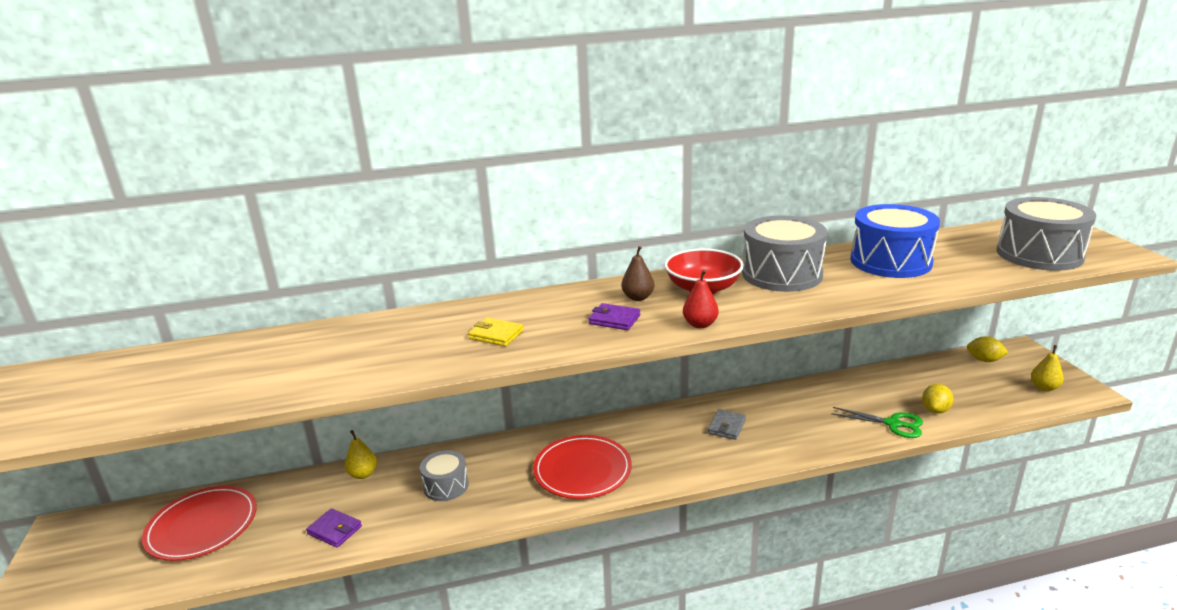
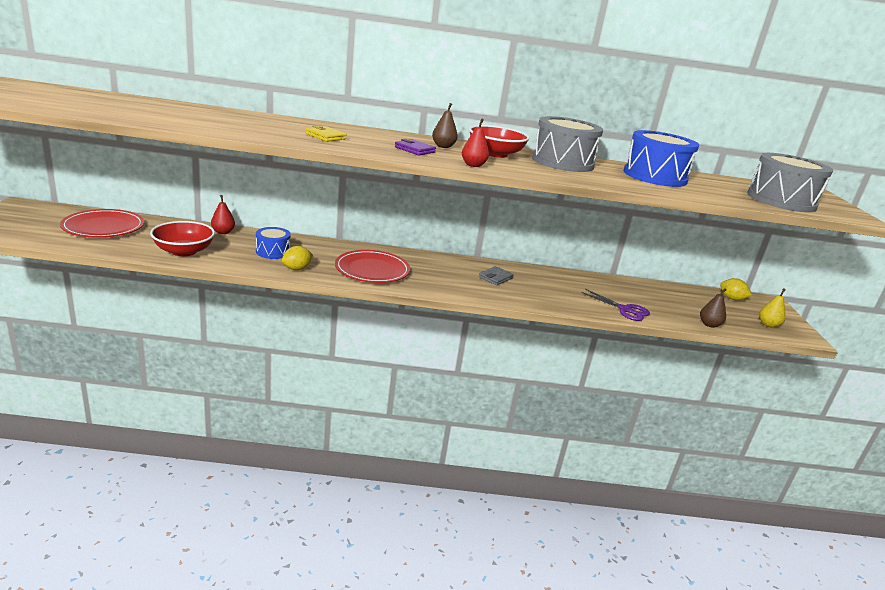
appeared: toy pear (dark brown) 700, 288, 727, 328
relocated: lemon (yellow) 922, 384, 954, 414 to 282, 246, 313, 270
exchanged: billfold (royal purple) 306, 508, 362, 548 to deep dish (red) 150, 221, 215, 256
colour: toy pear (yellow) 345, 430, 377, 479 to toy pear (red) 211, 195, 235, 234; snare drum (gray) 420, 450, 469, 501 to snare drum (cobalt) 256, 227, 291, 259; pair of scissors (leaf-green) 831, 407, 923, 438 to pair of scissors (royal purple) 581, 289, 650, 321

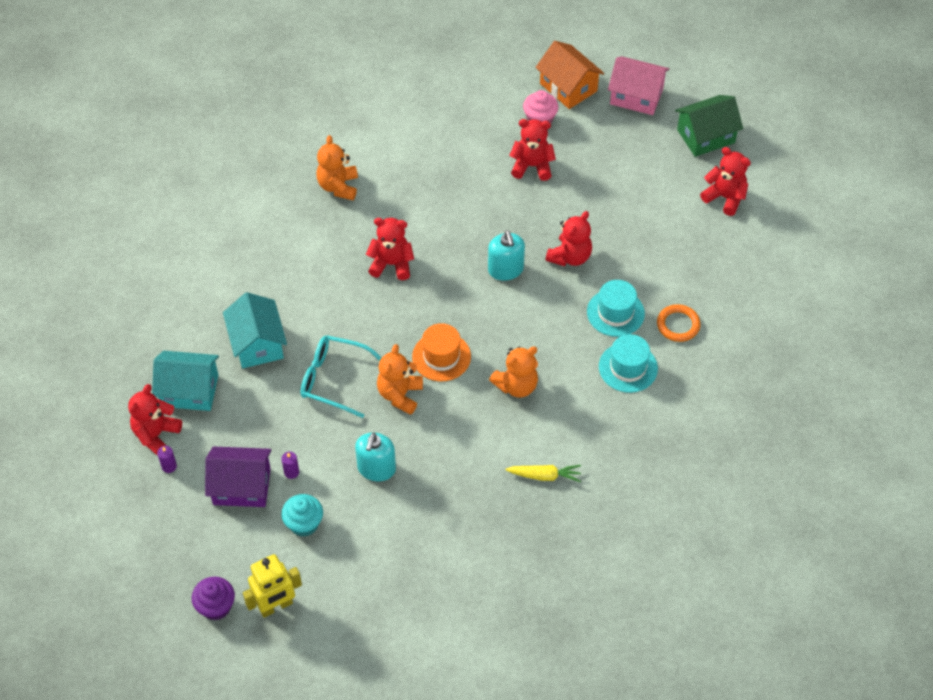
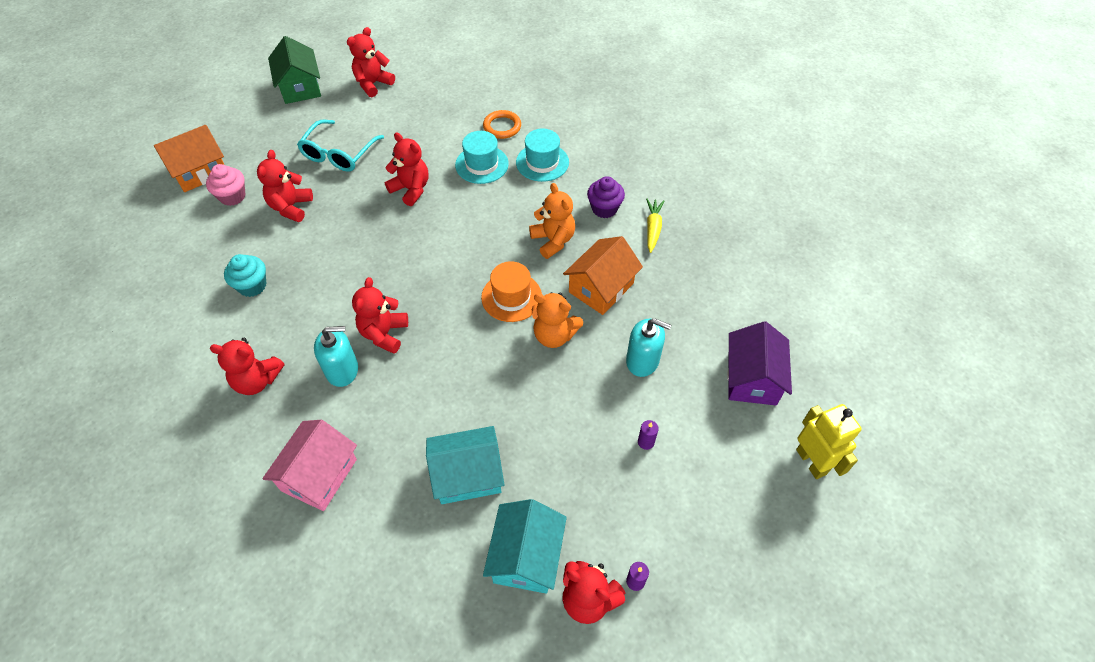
appeared: toy house (orange) 563, 236, 643, 315
relocated: cupcake (royal purple) 192, 577, 235, 620 to 587, 176, 625, 218; toy house (royal purple) 205, 446, 271, 507 to 727, 321, 792, 405; cupcake (turquoise) 281, 494, 323, 537 to 224, 254, 266, 297; spectacles (turquoise) 301, 335, 382, 418 to 297, 120, 384, 172; soap dispenser (turquoise) 488, 230, 525, 281 to 314, 326, 358, 387; toy house (rose-pink) 608, 56, 670, 115 to 262, 420, 357, 511
colour: stuffed bear (orange) 316, 135, 358, 200 to stuffed bear (red) 209, 338, 284, 395

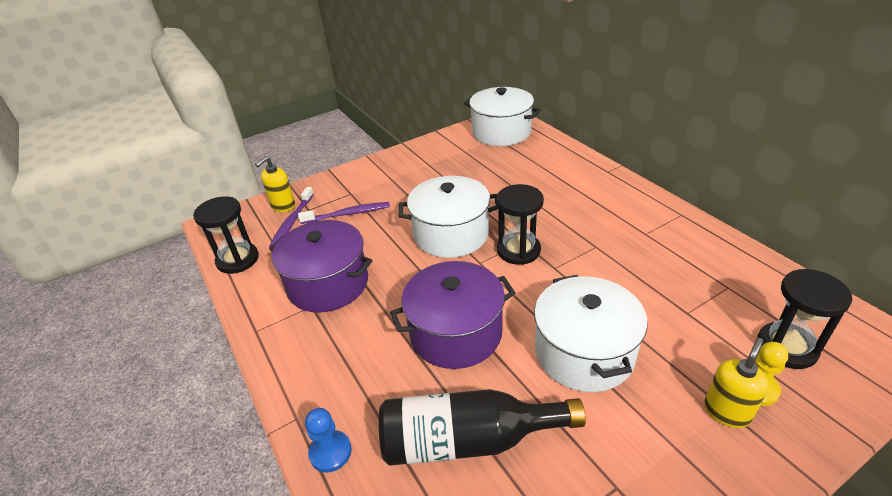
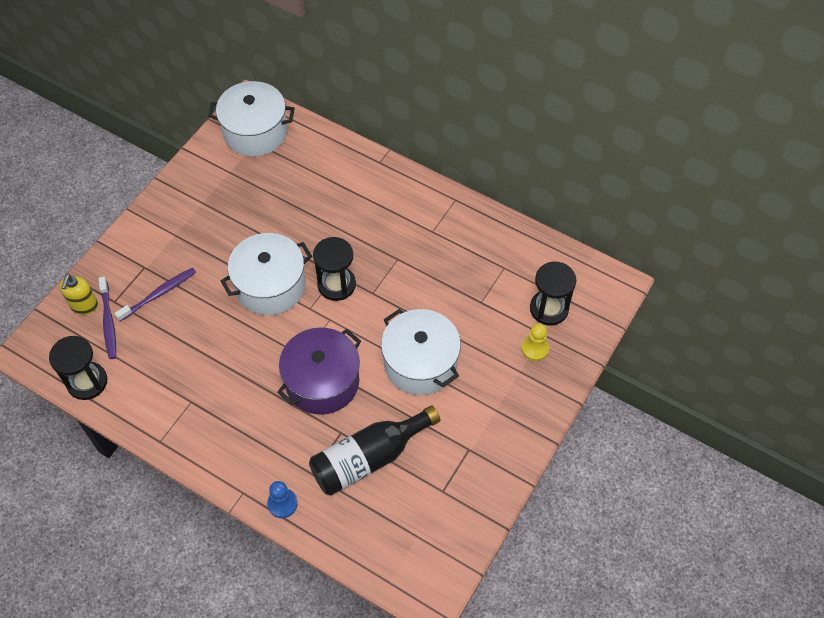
missing: stockpot (royal purple) 269, 220, 372, 313; soap dispenser (yellow) 704, 338, 769, 428

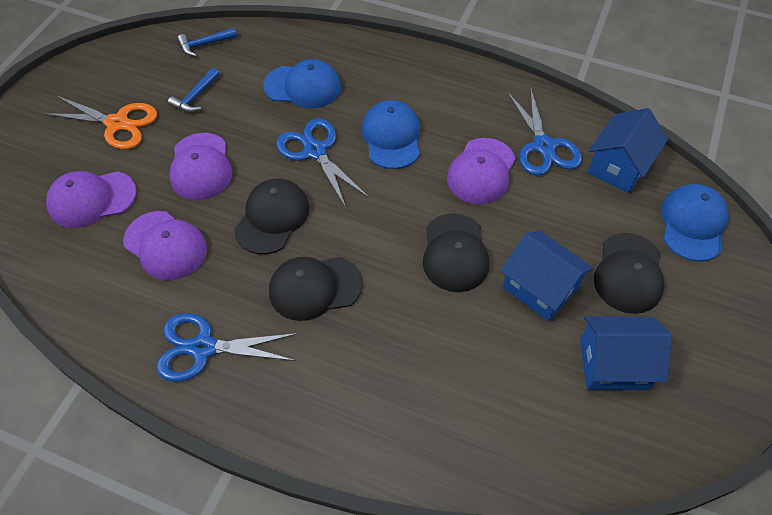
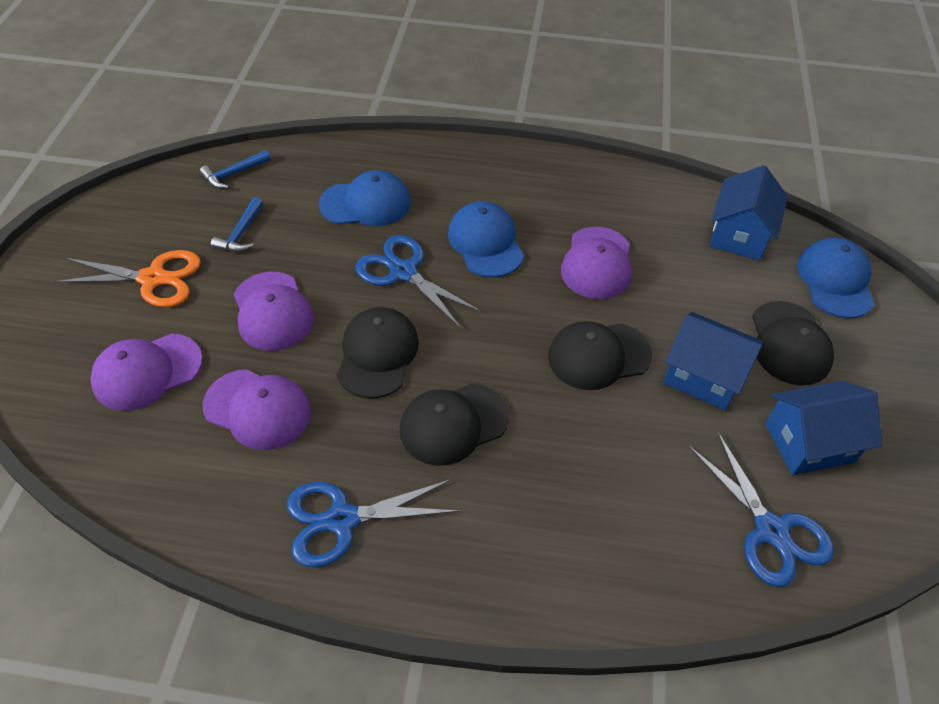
relocated: pair of scissors (cobalt) 507, 87, 582, 176 to 688, 432, 834, 587
spun: peaked cap (ebony) 423, 213, 489, 292 = 548, 321, 652, 390 90 degrees clockwise

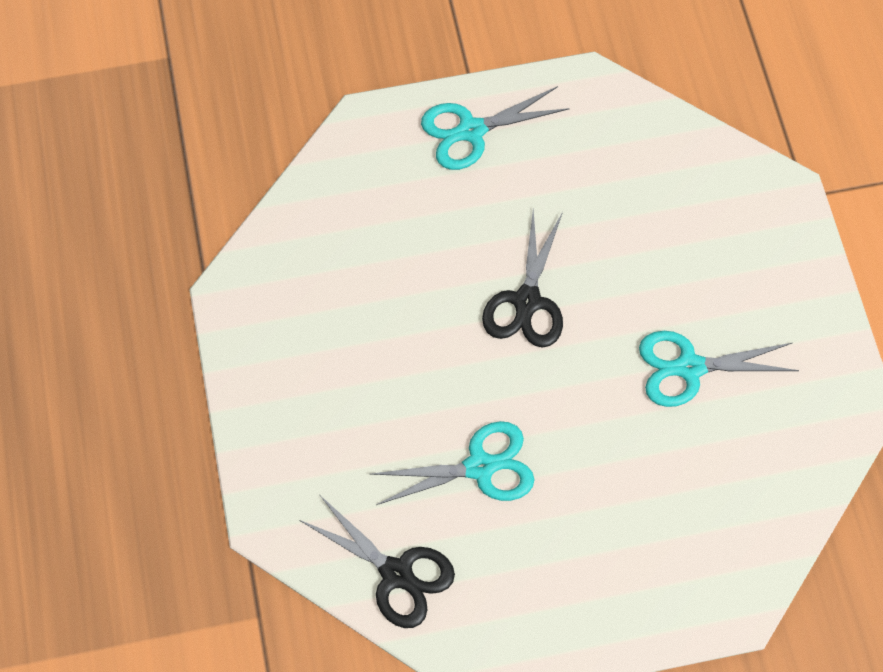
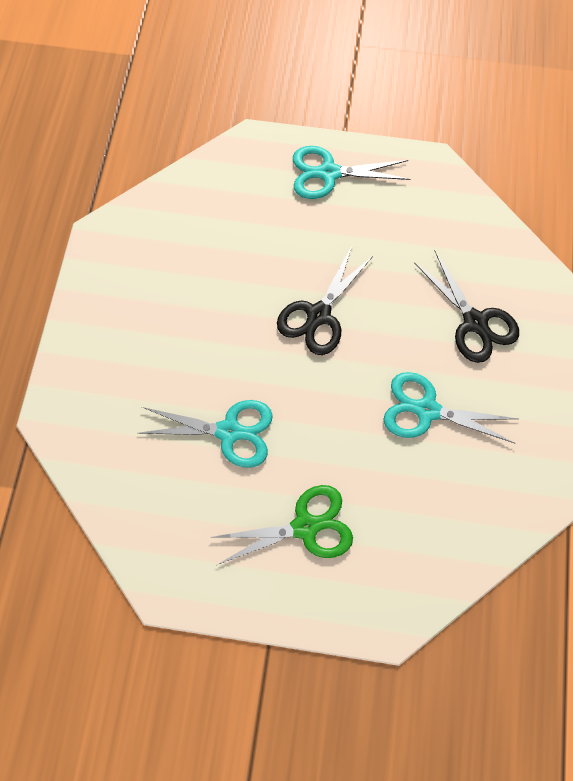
appeared: pair of scissors (leaf-green) 213, 485, 353, 565
relocated: pair of scissors (ebony) 299, 495, 455, 628 to 415, 250, 519, 363

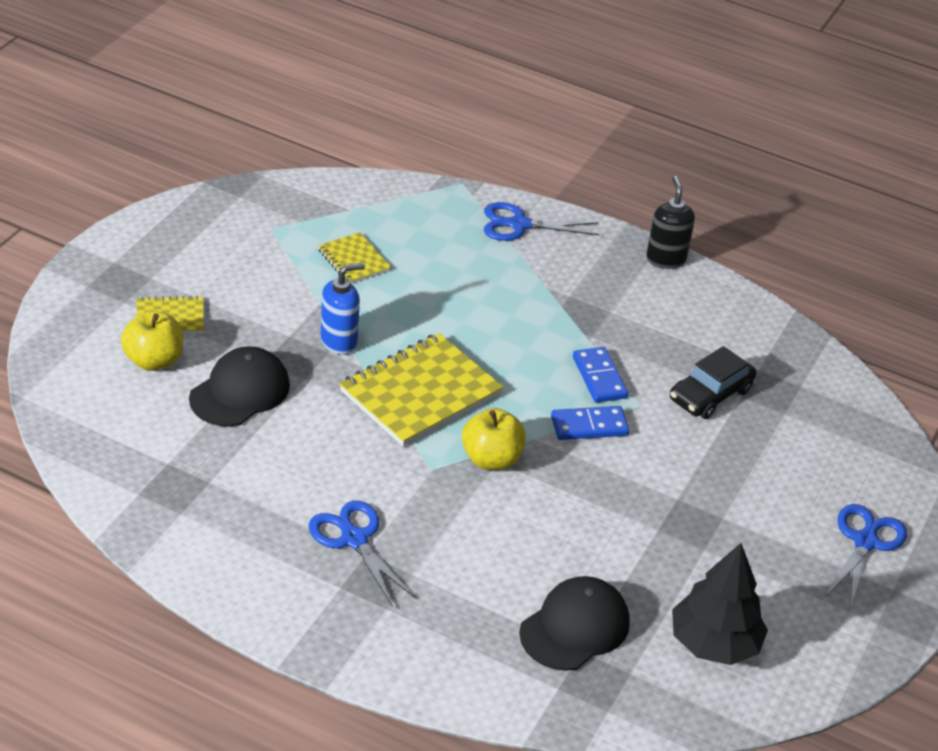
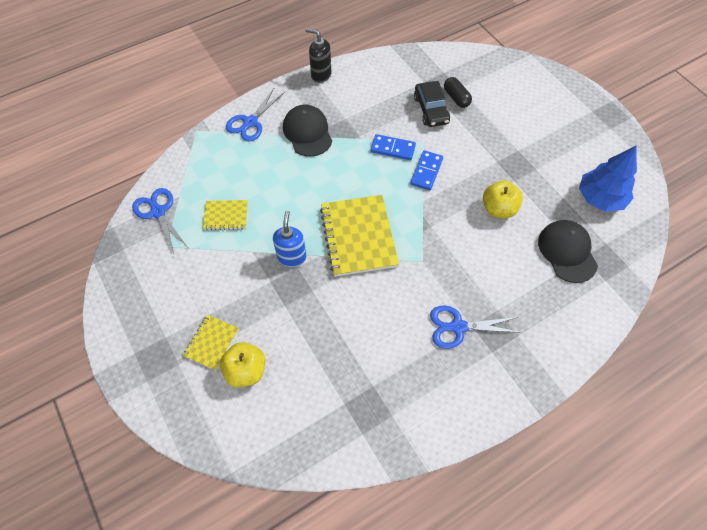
appeared: pill (ebony) 444, 77, 472, 108
relocated: peaked cap (ebony) 189, 346, 290, 426 to 283, 105, 332, 157; apple fruit (yellow) 462, 408, 526, 470 to 483, 181, 523, 218; pair of scissors (cobalt) 826, 504, 907, 608 to 132, 188, 187, 254
colour: toy tree (ebony) 672, 543, 768, 665 to toy tree (cobalt) 579, 146, 637, 212

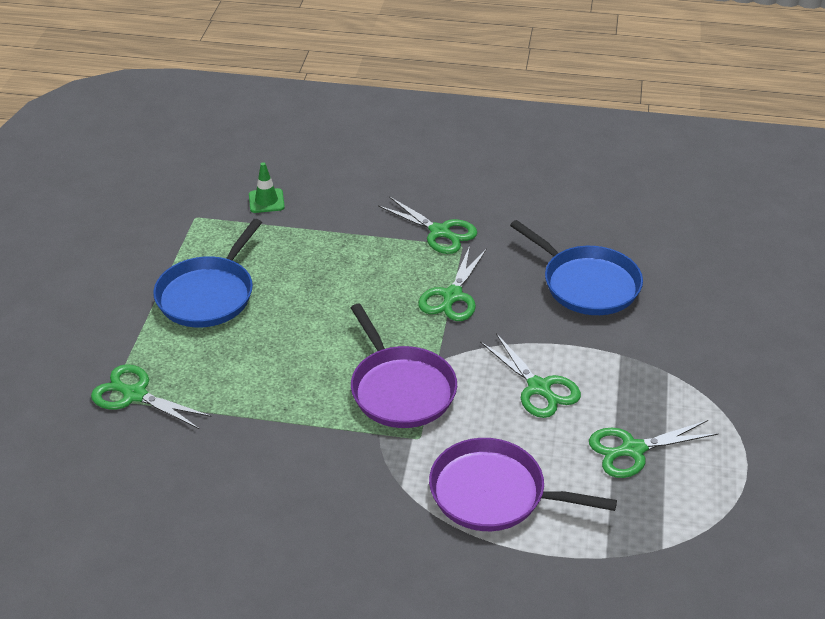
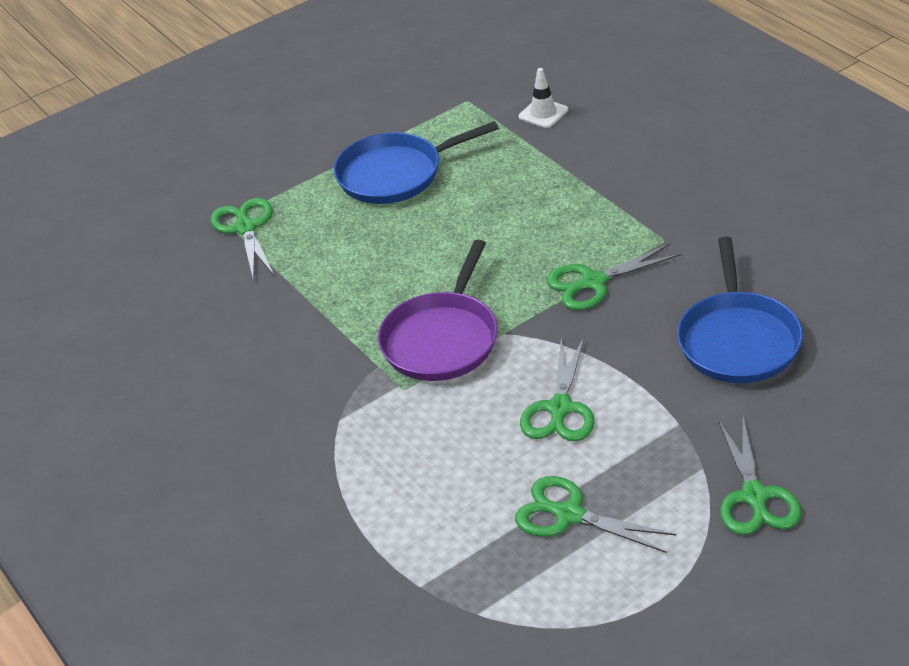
missing: skillet (royal purple) 429, 438, 617, 531
relocated: pair of scissors (leaf-green) 378, 196, 477, 254 to 718, 417, 802, 535
colour: traffic cone (leaf-green) 249, 162, 285, 213 to traffic cone (pure white) 519, 68, 568, 128

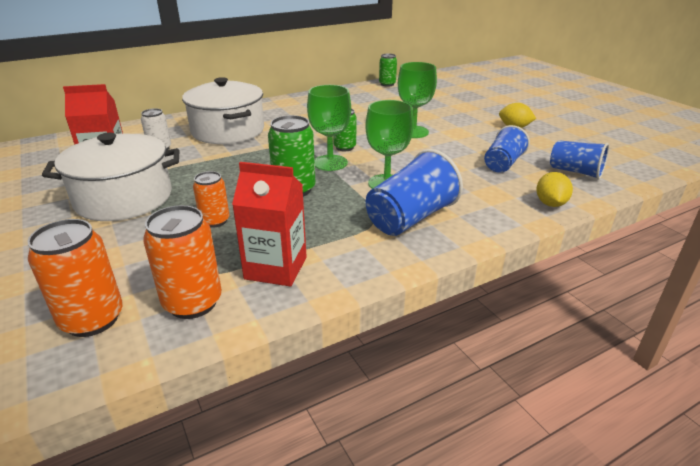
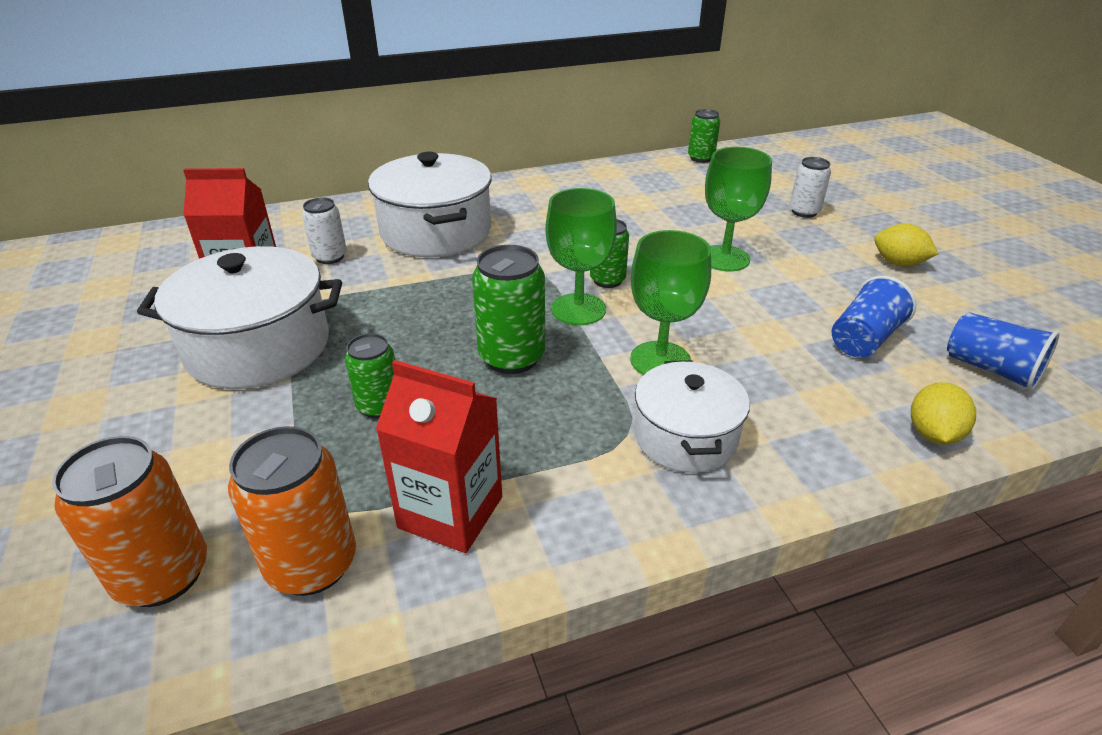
appeared: soda can (pure white) 789, 157, 831, 218
exchanged: cup (cobalt) 366, 149, 463, 236 to stockpot (pure white) 634, 360, 750, 473
colour: soda can (orange) 193, 171, 230, 228 to soda can (leaf-green) 345, 333, 395, 418

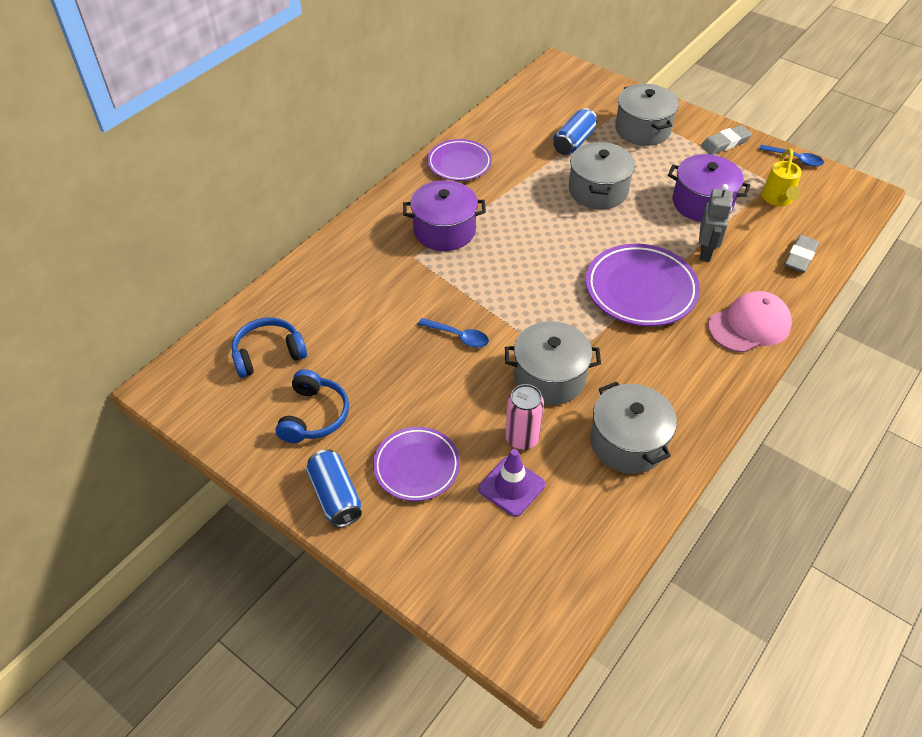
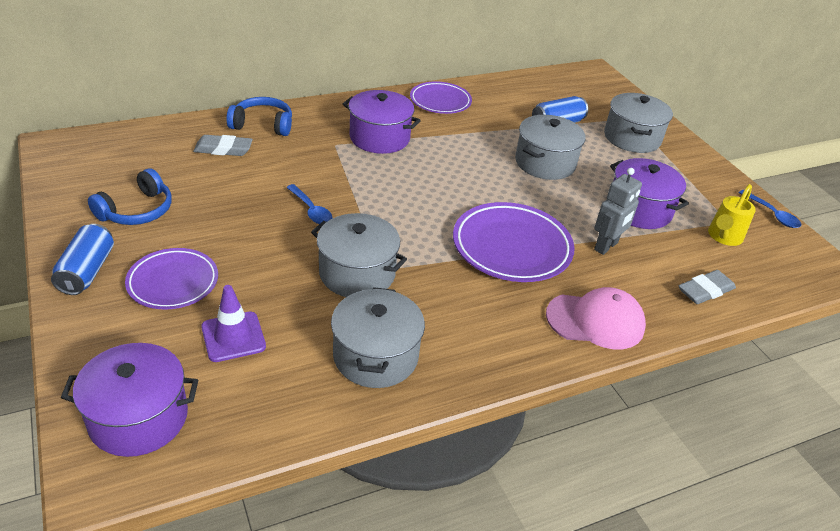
missing: soda can (rose-pink) 505, 384, 544, 450
appeared: stockpot (royal purple) 61, 343, 198, 457
relocated: headset (cobalt) 232, 318, 307, 378 to 226, 97, 292, 136; gum eraser (gray) 701, 125, 752, 155 to 193, 135, 253, 156

